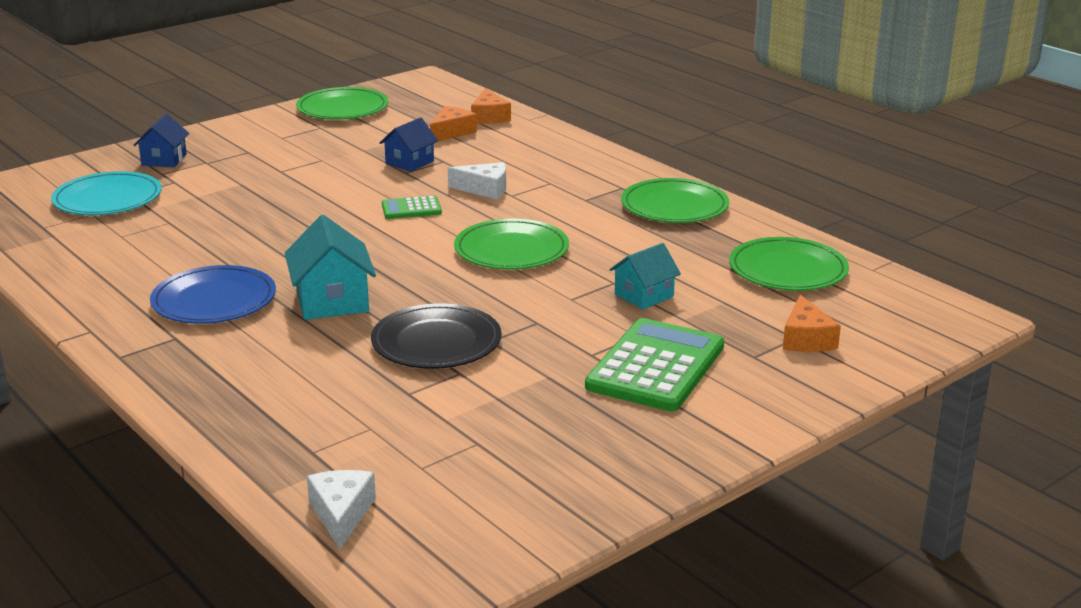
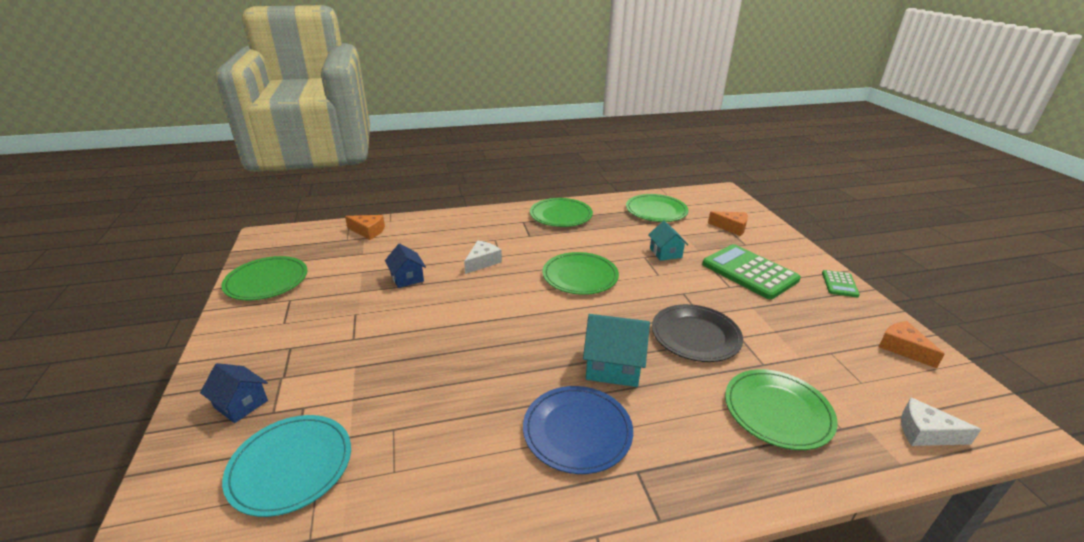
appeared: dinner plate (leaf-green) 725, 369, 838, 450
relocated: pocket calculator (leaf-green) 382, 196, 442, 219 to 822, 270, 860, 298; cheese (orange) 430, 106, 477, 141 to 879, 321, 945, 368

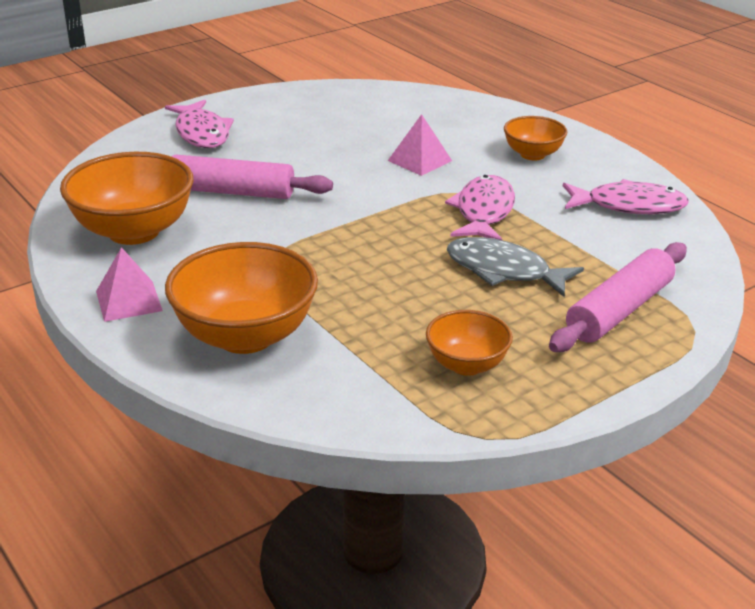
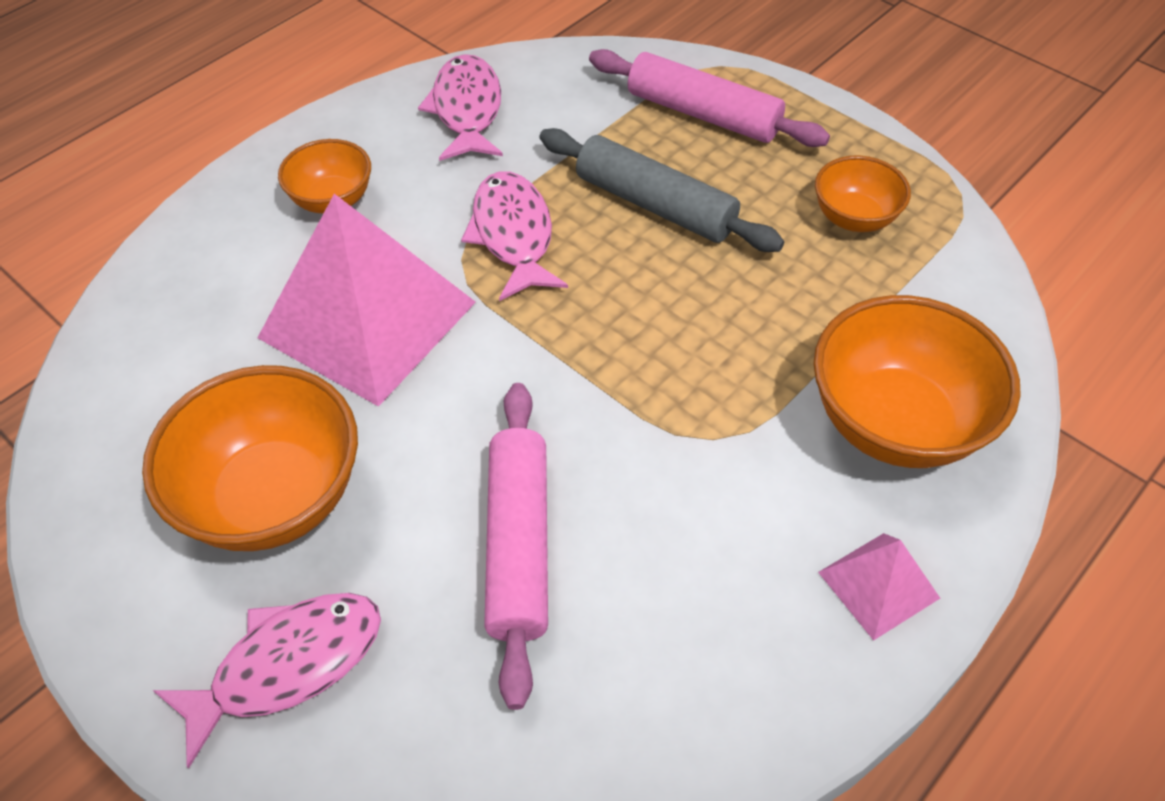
relocated: deep dish (orange) 60, 152, 194, 245 to 142, 365, 358, 551
exchanged: fish (gray) 447, 237, 584, 297 to rolling pin (gray) 539, 128, 784, 252
spun: fish (rose-pink) 445, 175, 515, 240 = 461, 171, 568, 301 75 degrees clockwise
size: pyramid shape (rose-pink) 388, 114, 452, 176 = 257, 194, 476, 407 x2.16

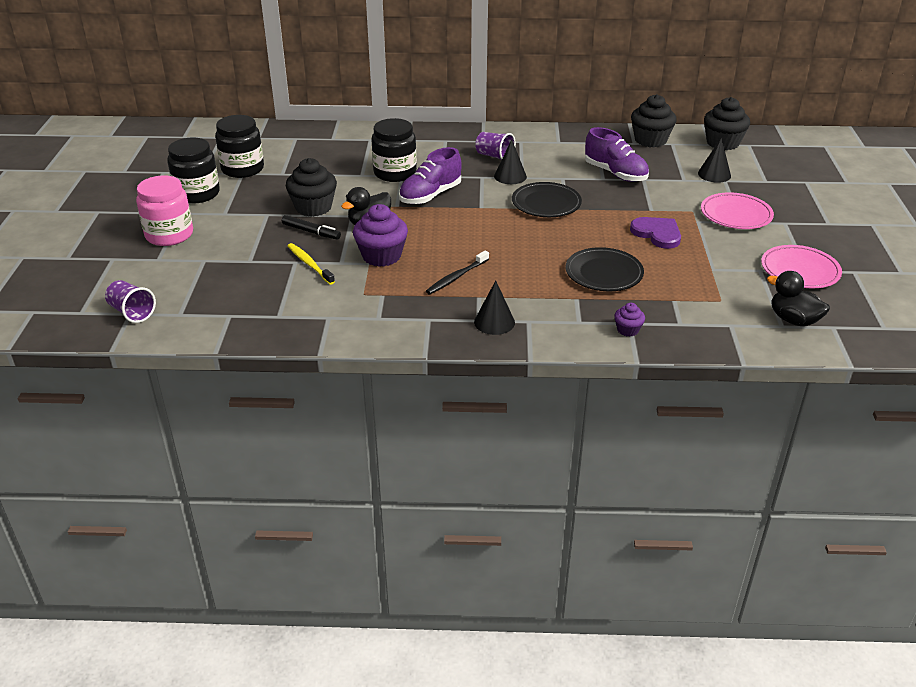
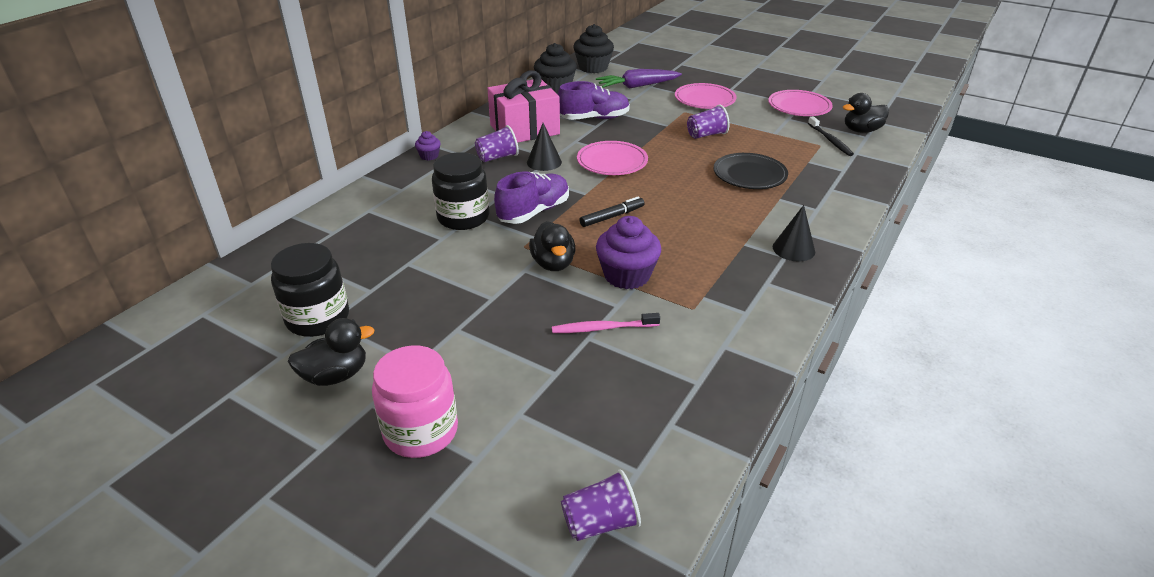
missing: cupcake (ebony) 286, 158, 337, 217
appeared: gift (rose-pink) 487, 71, 560, 143
relocated: marker pen (ebony) 282, 215, 341, 240 to 580, 196, 645, 227; dental brush (ebony) 426, 251, 489, 294 to 808, 116, 854, 156; cupcake (royal purple) 614, 303, 645, 337 to 415, 131, 441, 161
exchanged: preserve jar (ebony) 167, 138, 220, 204 to rubber duck (ebony) 288, 318, 375, 386; love heart (royal purple) 630, 217, 681, 249 to cup (royal purple) 687, 105, 730, 139; cone shape (ebony) 698, 138, 731, 183 to toy carrot (royal purple) 596, 69, 682, 89
colour: dental brush (yellow) 288, 243, 335, 285 to dental brush (rose-pink) 552, 313, 660, 333; dinner plate (ebony) 512, 182, 582, 217 to dinner plate (rose-pink) 577, 141, 648, 175
spun: lace-up shoe (royal purple) 399, 147, 462, 205 = 494, 171, 569, 224 120 degrees counterclockwise

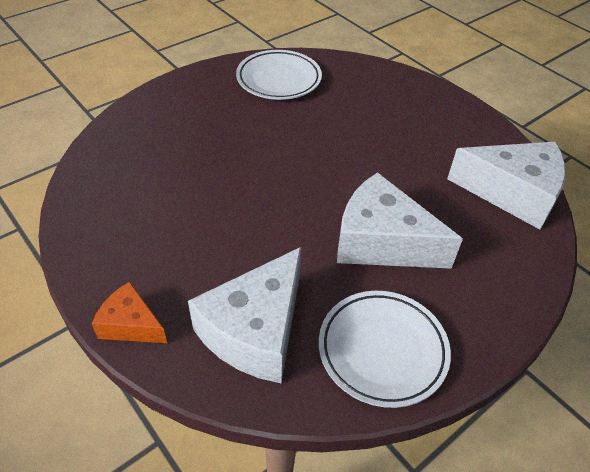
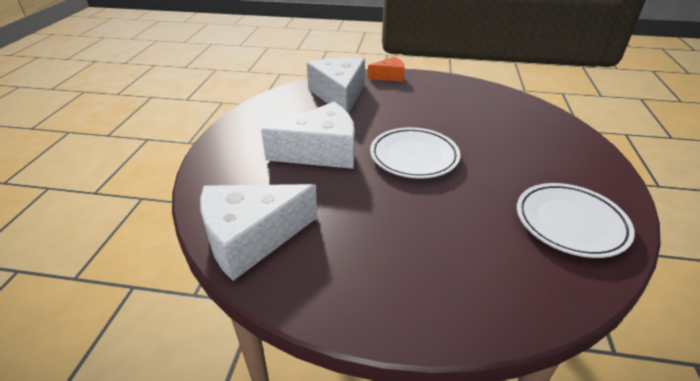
relocated: dinner plate (pure white) 319, 291, 451, 408 to 370, 127, 460, 179

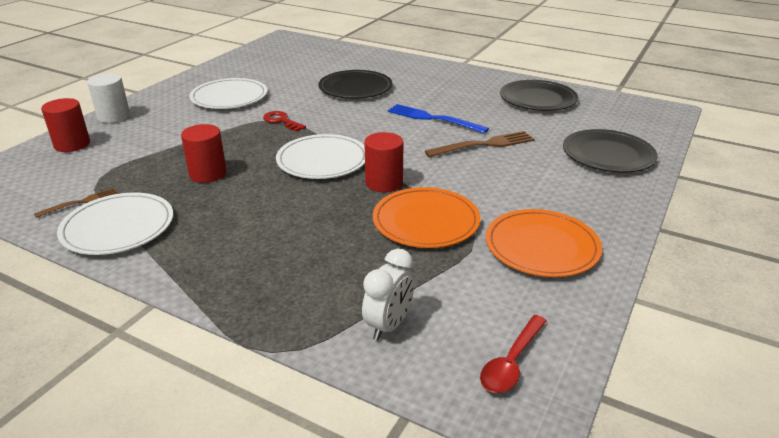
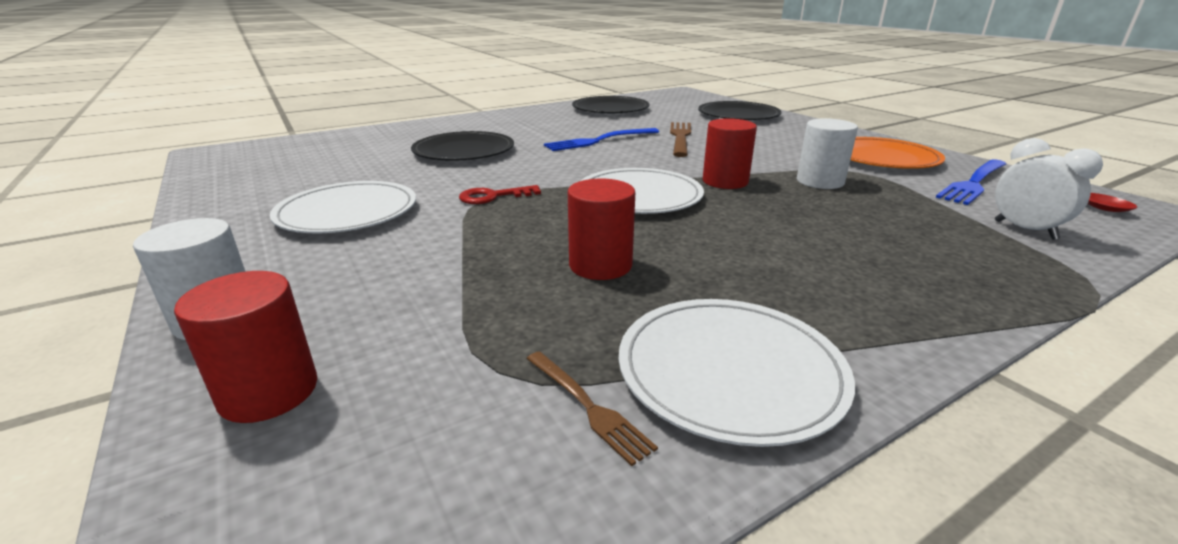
appeared: table fork (cobalt) 936, 159, 1006, 205
exchanged: dinner plate (orange) 373, 187, 481, 248 to cylinder (pure white) 797, 118, 858, 189
spun: table fork (dark brown) 34, 188, 118, 218 = 527, 351, 658, 466 150 degrees clockwise

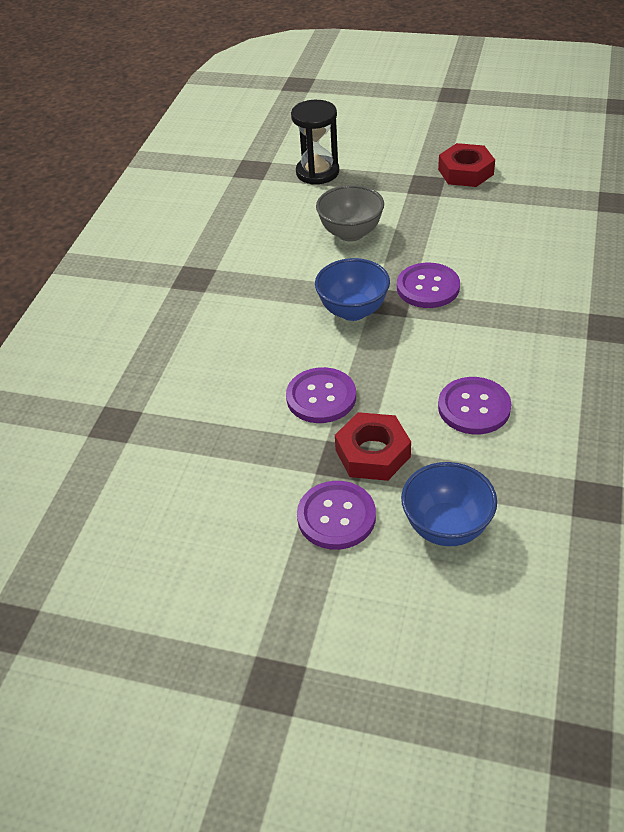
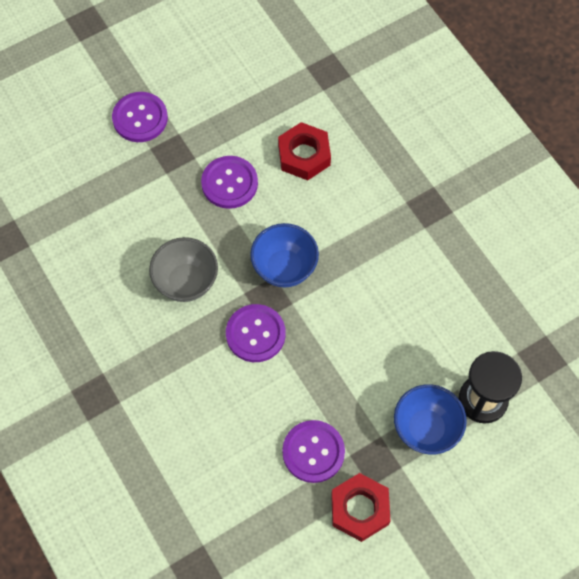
relocated: deep dish (gray) 316, 185, 384, 242 to 149, 237, 218, 302; hex nut (red) 335, 412, 411, 481 to 278, 122, 331, 180; deep dish (cobalt) 401, 462, 497, 546 to 394, 384, 467, 454; shirt button (royal purple) 438, 377, 511, 435 to 282, 420, 345, 483

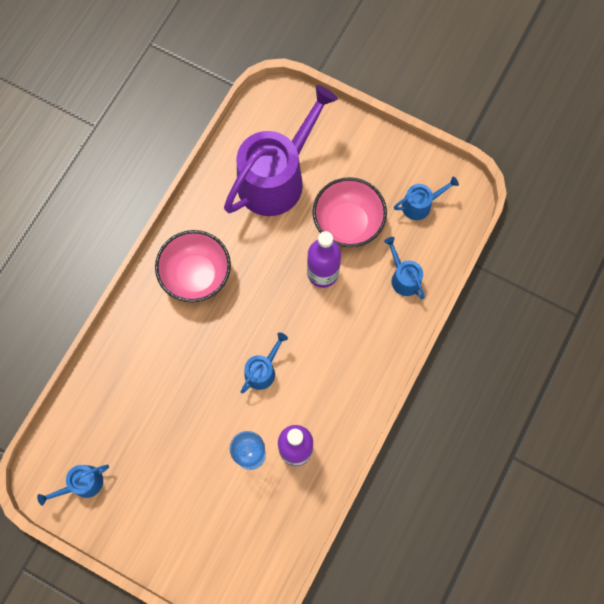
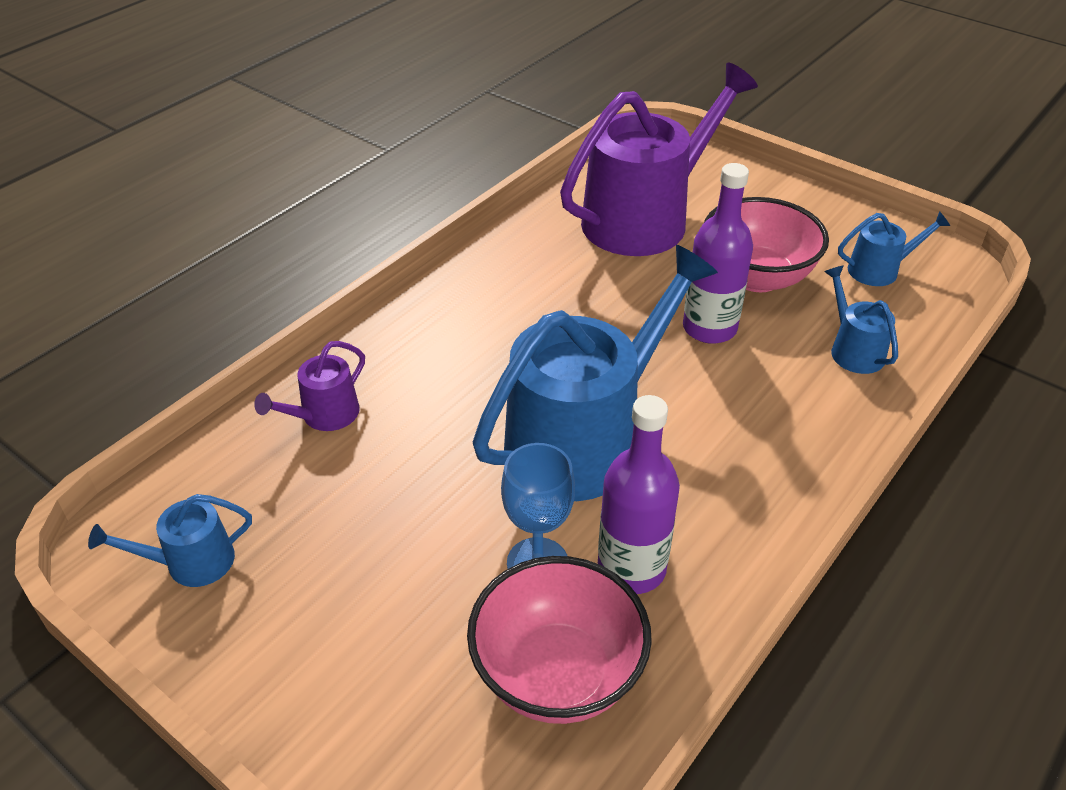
appeared: sprinkling can (royal purple) 254, 341, 365, 431
relocated: deep dish (rose-pink) 155, 230, 231, 302 to 467, 556, 652, 724
size: sprinkling can (cobalt) 241, 333, 288, 393 = 473, 245, 718, 501 x2.27

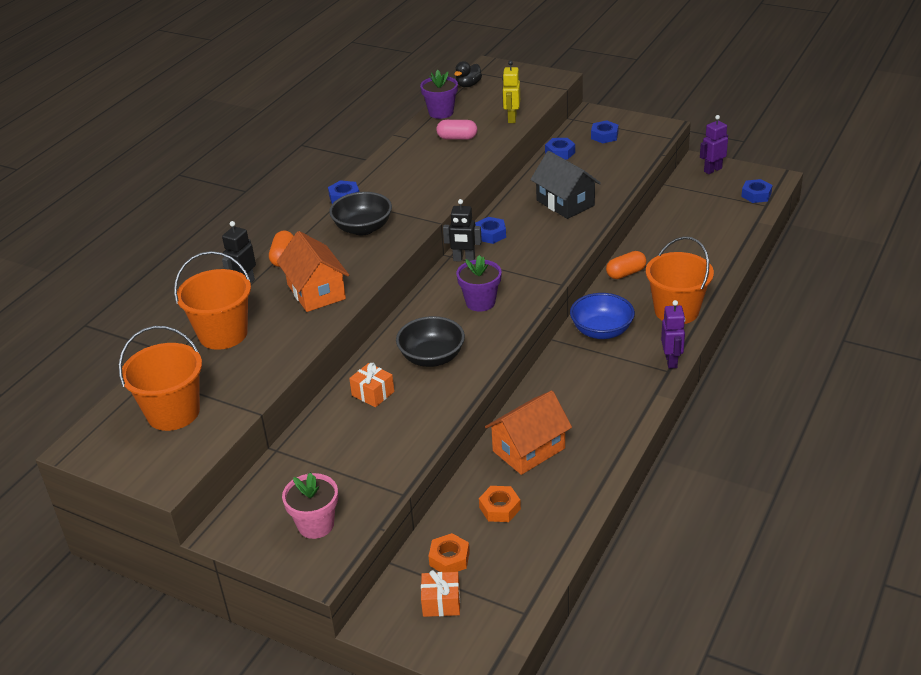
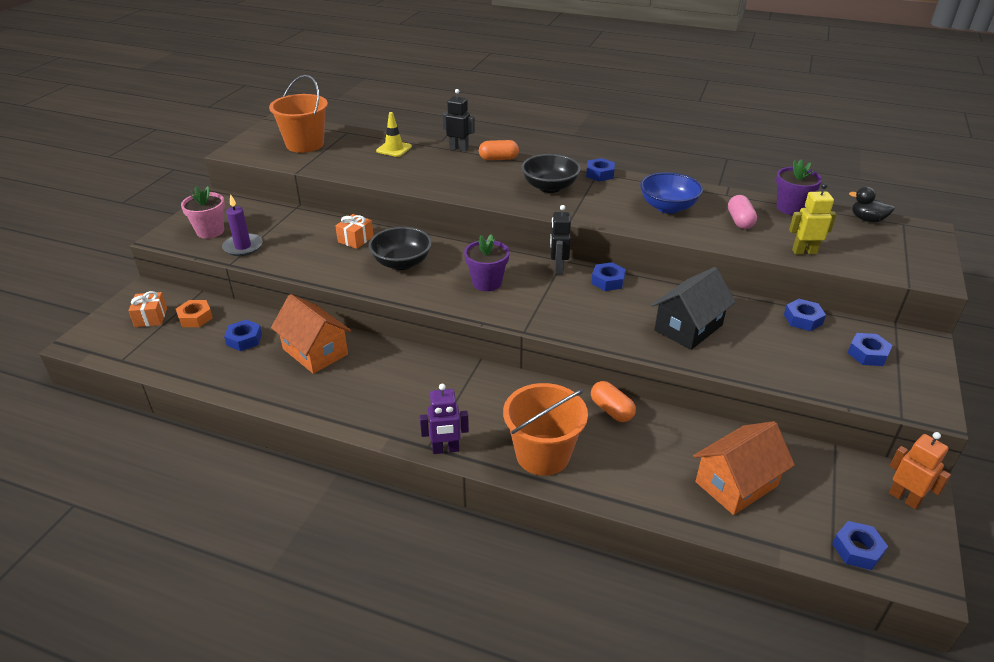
appeared: candle (royal purple) 222, 194, 263, 256
relocated: toy house (orange) 277, 231, 349, 312 to 693, 421, 795, 515; deep dish (cobalt) 570, 293, 635, 339 to 640, 172, 703, 214
exchanged: bucket (orange) 174, 251, 251, 350 to traffic cone (yellow) 376, 112, 412, 157
colour: hex nut (orange) 479, 486, 521, 522 to hex nut (cobalt) 224, 320, 262, 351; robot figure (royal purple) 700, 115, 728, 174 to robot figure (orange) 889, 432, 951, 509

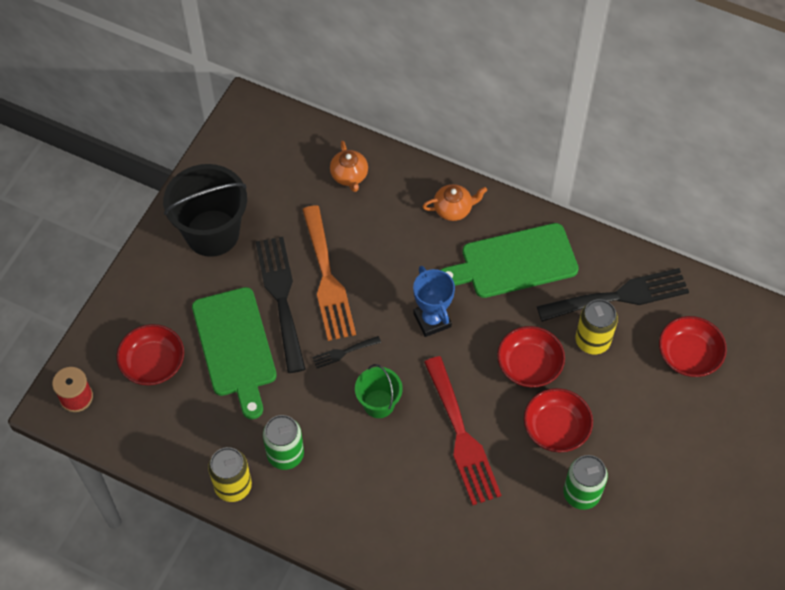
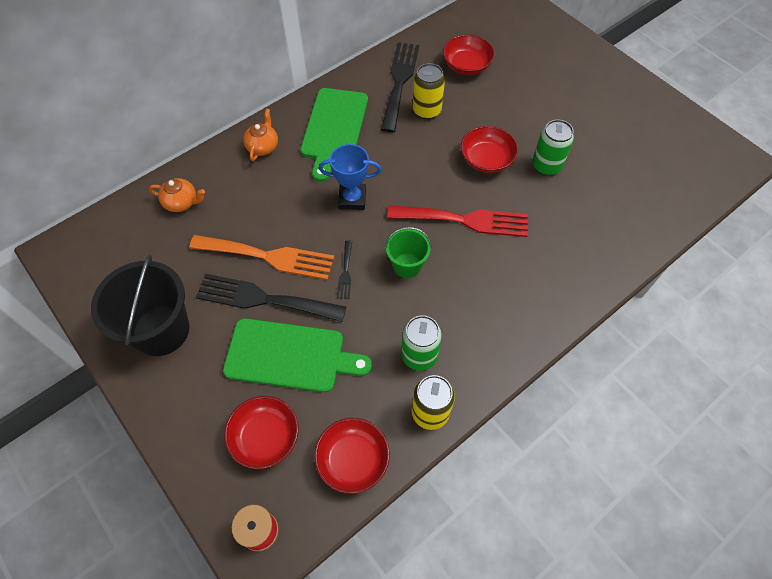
relocated: deep dish (red) 497, 326, 565, 387 to 314, 418, 390, 494

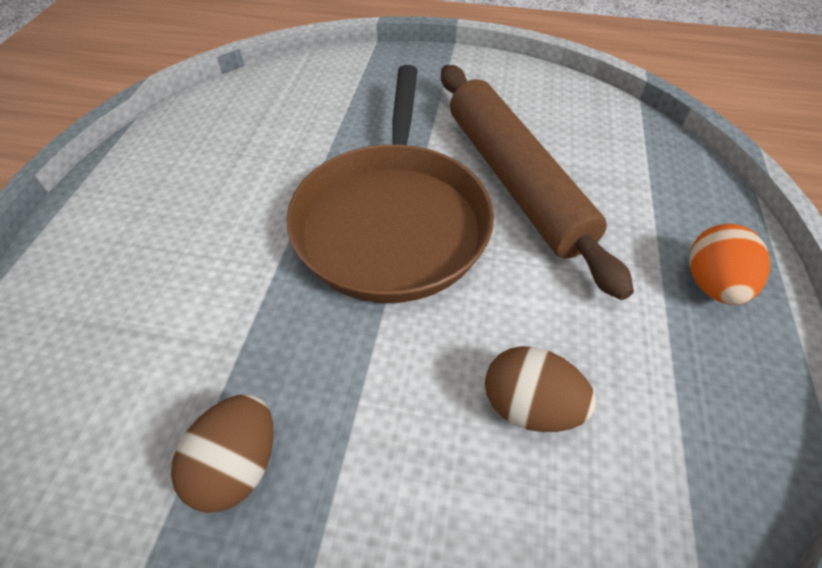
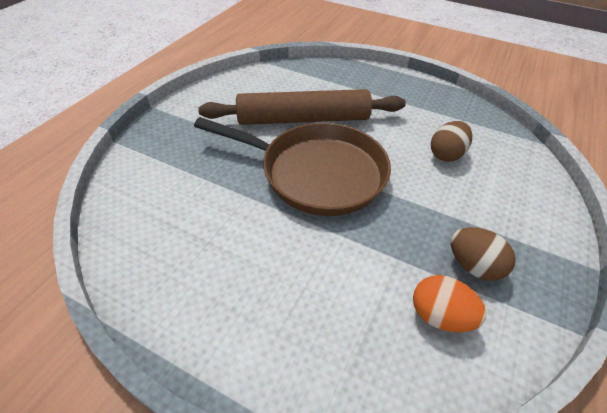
relocated: egg shape (orange) 689, 224, 770, 305 to 413, 275, 487, 332

